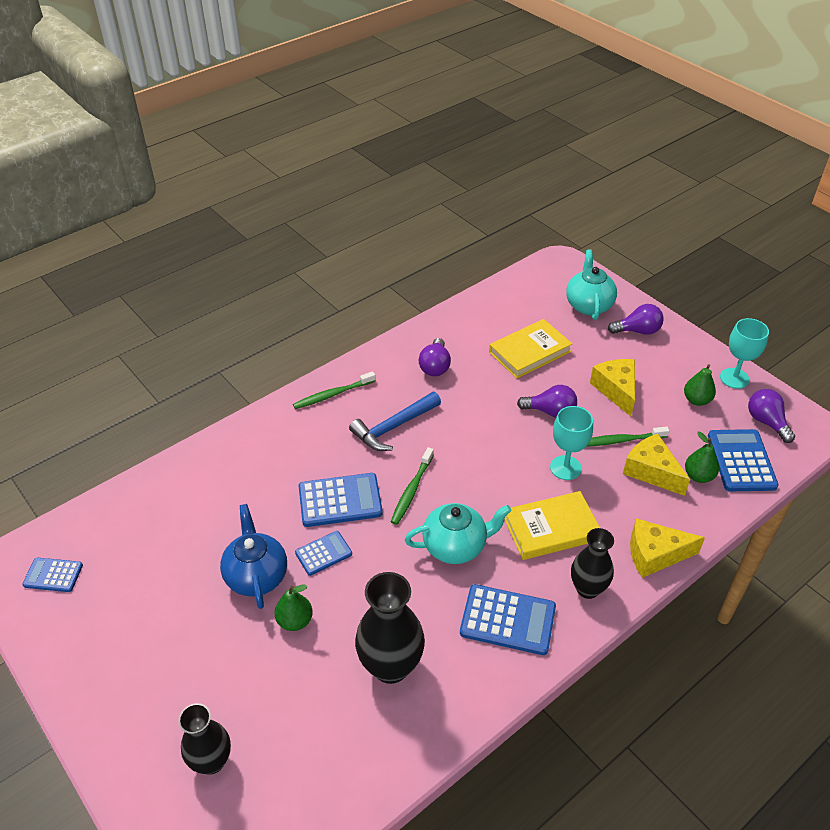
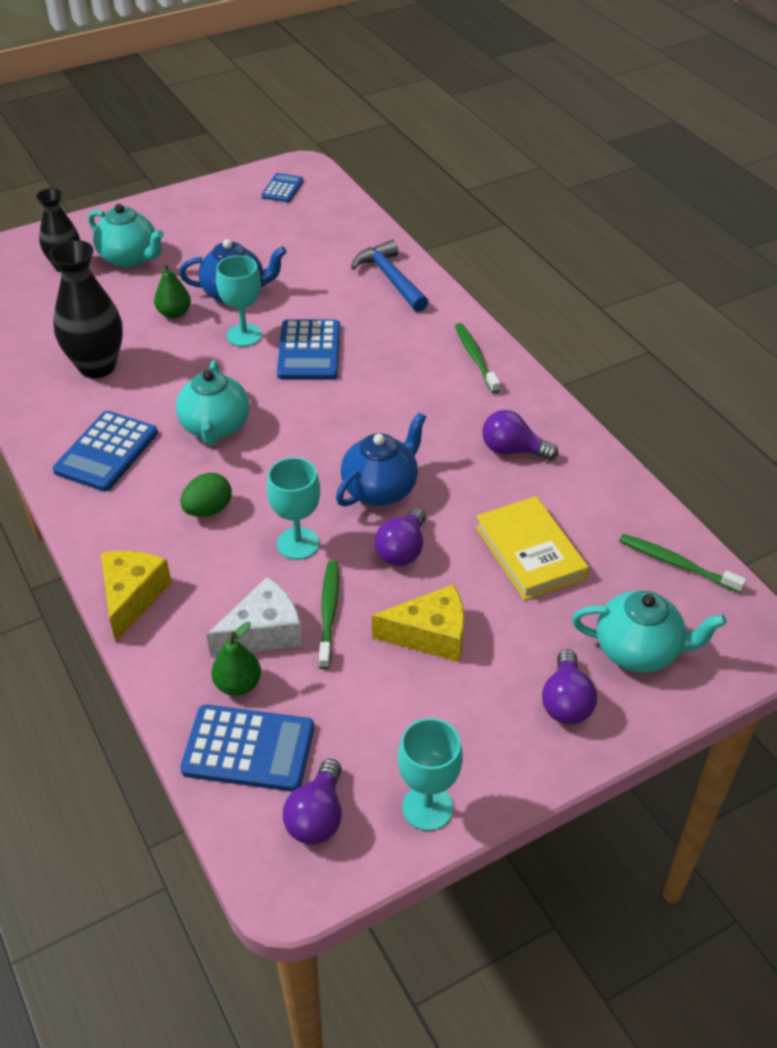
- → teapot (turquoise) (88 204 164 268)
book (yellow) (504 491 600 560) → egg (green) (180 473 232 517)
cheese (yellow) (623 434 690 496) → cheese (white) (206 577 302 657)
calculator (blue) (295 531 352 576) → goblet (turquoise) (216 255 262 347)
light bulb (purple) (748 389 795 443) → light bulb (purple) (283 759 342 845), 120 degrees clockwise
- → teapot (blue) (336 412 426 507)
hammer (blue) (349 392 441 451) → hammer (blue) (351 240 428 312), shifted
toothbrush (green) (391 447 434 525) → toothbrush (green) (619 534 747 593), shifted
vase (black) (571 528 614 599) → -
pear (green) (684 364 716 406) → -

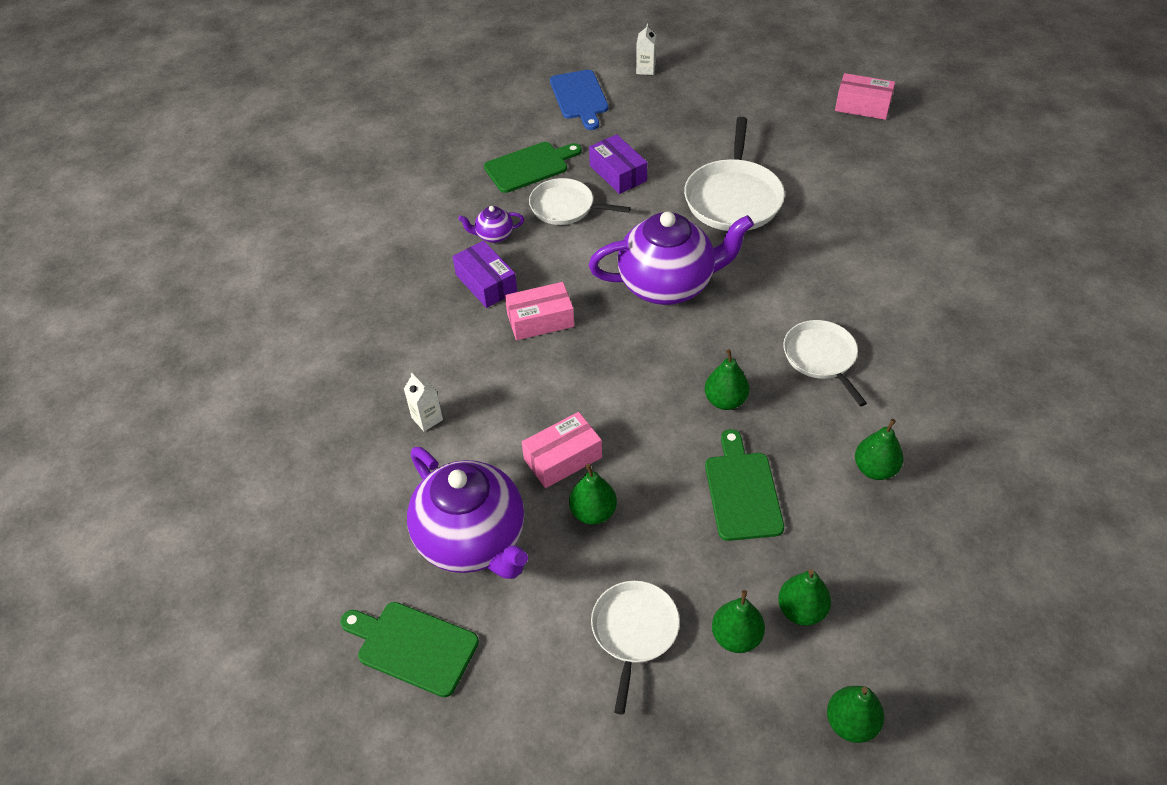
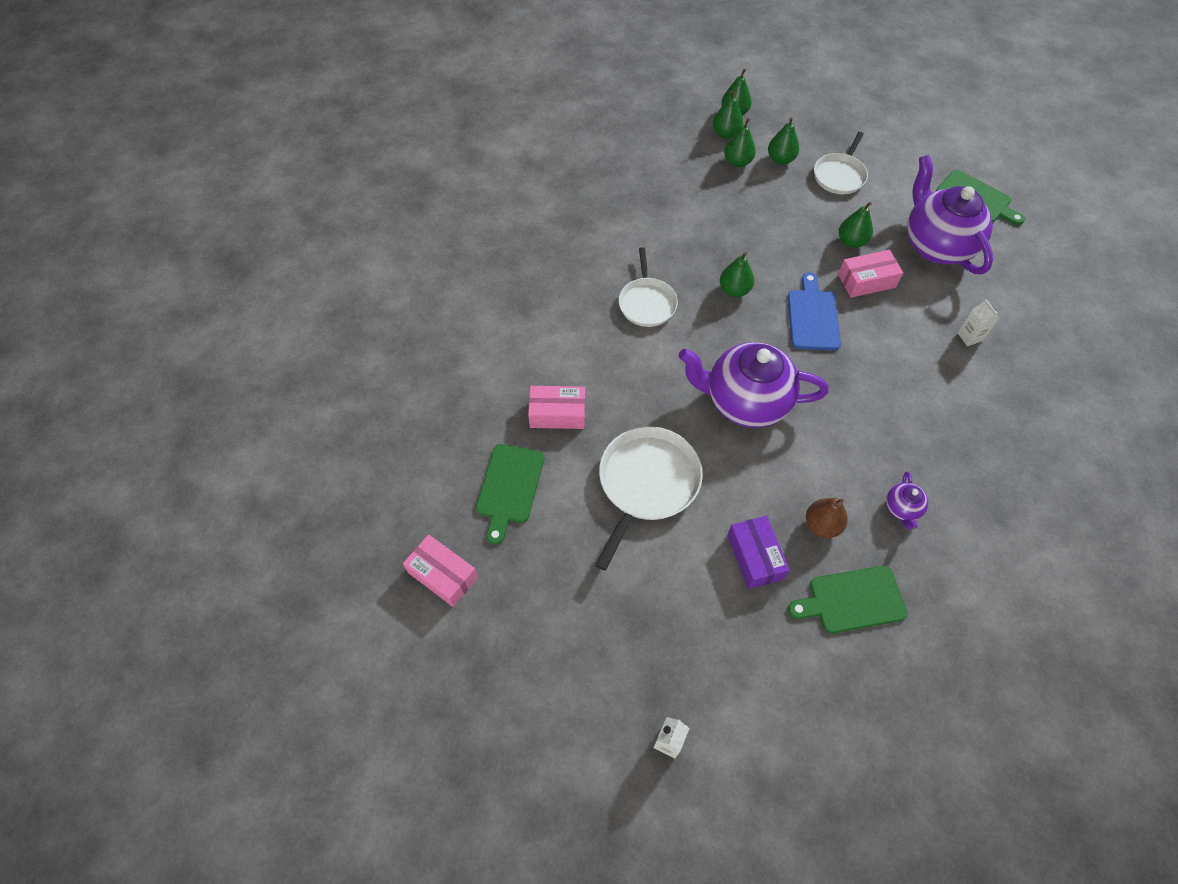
cutting board (green) (705 429 784 541) → cutting board (green) (476 444 544 545), shifted
box (pink) (505 282 574 340) → box (pink) (528 386 585 429), shifted
pear (green) (855 419 904 480) → pear (green) (713 90 743 139), shifted
cutting board (blue) (550 70 609 130) → cutting board (blue) (788 272 841 351), shifted
pan (white) (529 178 631 225) → pear (brown) (806 498 848 538)
teapot (purple) (458 206 524 243) → teapot (purple) (886 471 928 529), 90 degrees clockwise
box (purple) (453 241 517 308) → -

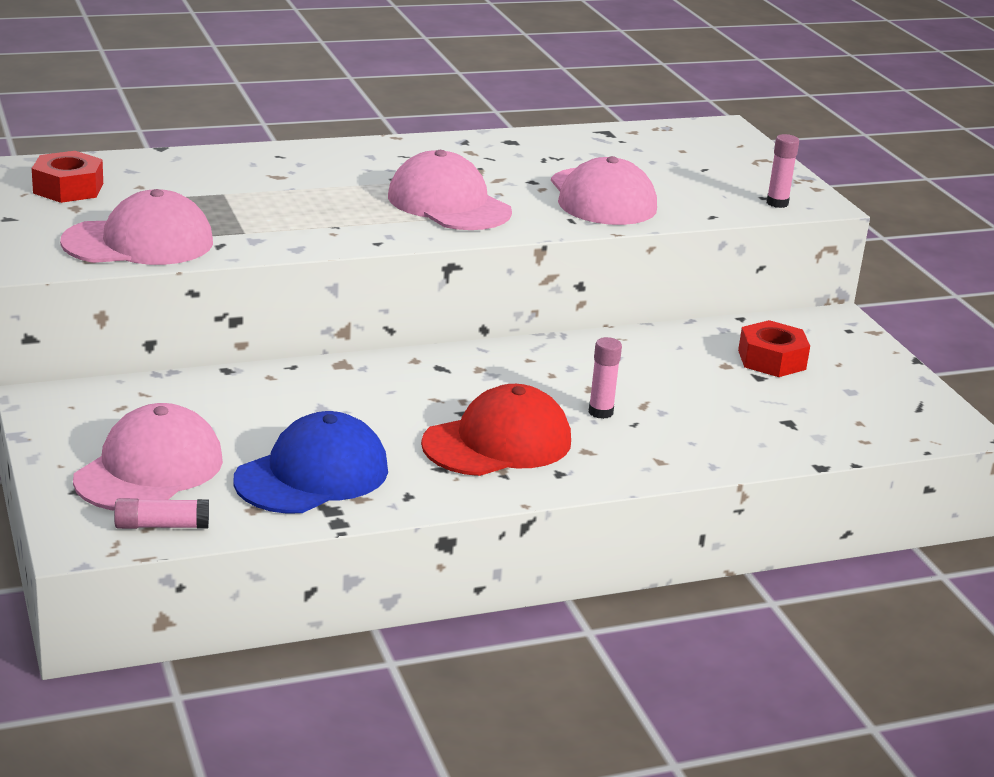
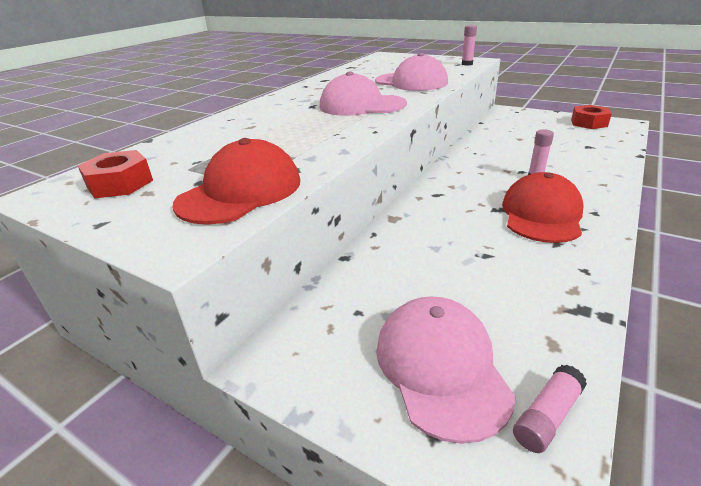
cap (pink) (60 189 213 265) → cap (red) (173 138 300 225)
nut (red) (738 320 810 377) → nut (red) (571 105 612 129), shifted
cap (blue) (233 411 388 514) → -

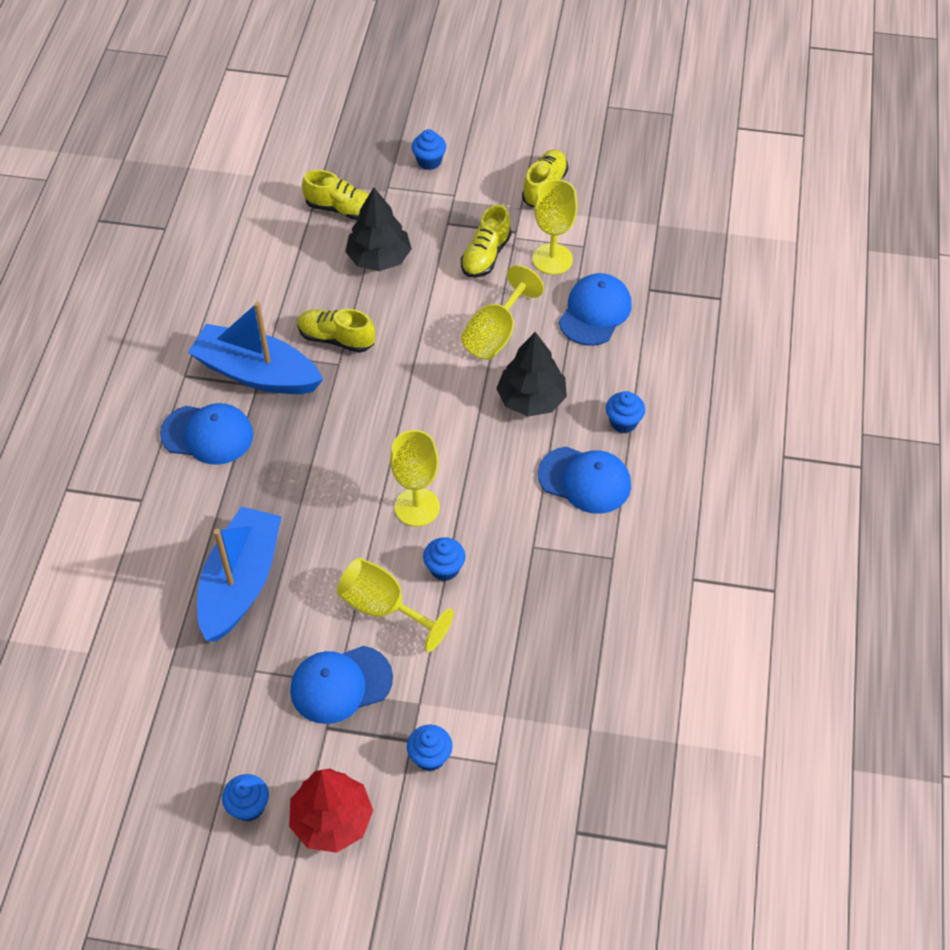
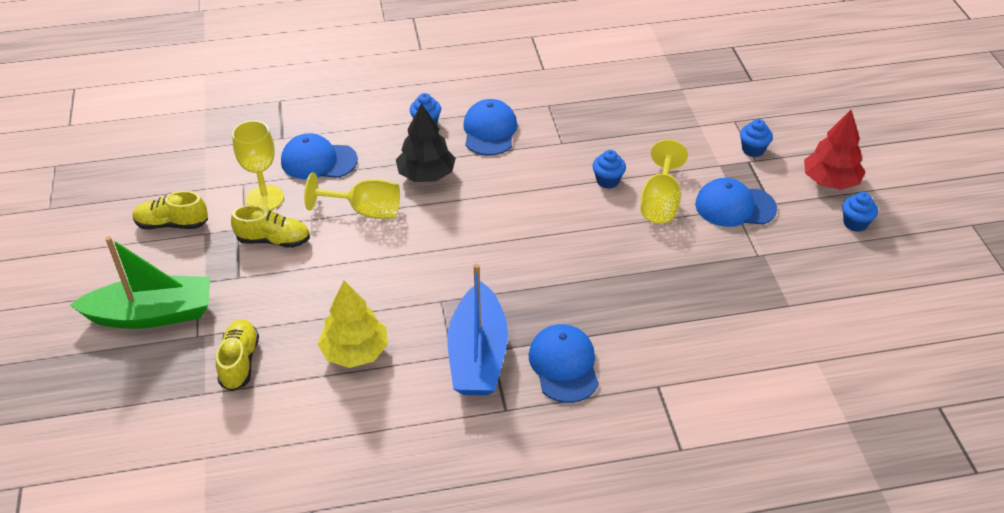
cupcake (blue) (412 129 446 170) → boat (green) (70 236 210 329)
- → tree (yellow) (318 281 388 368)
cap (blue) (290 646 393 724) → cap (blue) (695 178 777 227), 135 degrees clockwise
boat (blue) (197 506 282 642) → -
shoe (yellow) (297 309 375 353) → -
tree (black) (345 187 412 271) → -
goblet (yellow) (390 430 440 527) → -

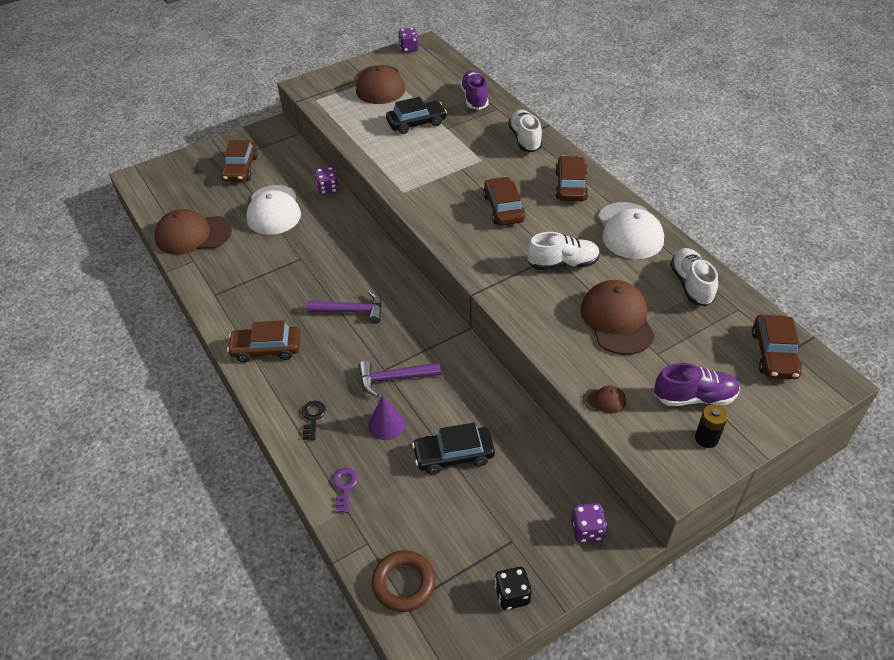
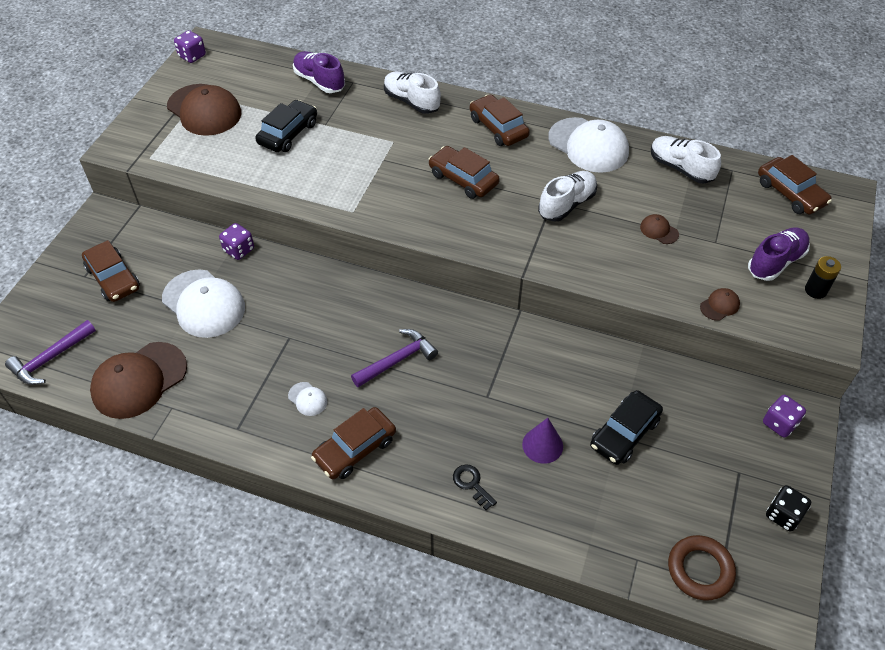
hammer (purple) (359 361 441 397) → hammer (purple) (5 320 96 385), shifted
- → cap (white) (288 382 327 416)
cap (brown) (580 280 655 355) → cap (brown) (640 214 679 244), x0.43
key (purple) (332 468 358 513) → -

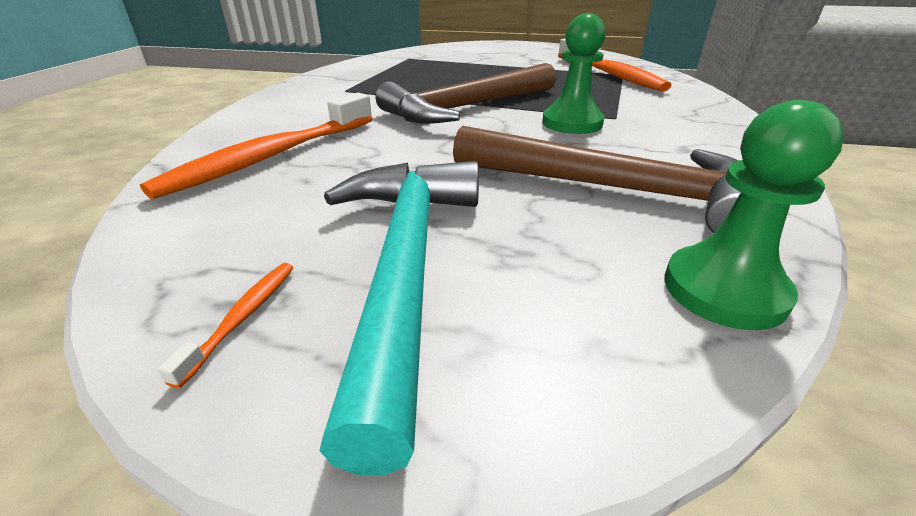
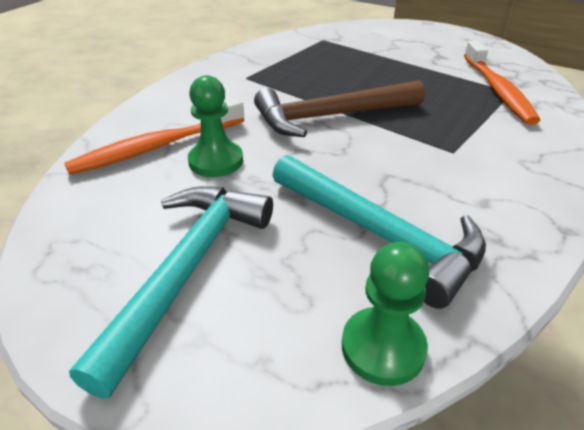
pawn (green) (542 13 606 134) → pawn (green) (188 75 243 177), shifted
hammer (brown) (453 126 741 233) → hammer (turquoise) (272 155 486 309)
toothbrush (orange) (158 263 294 389) → -

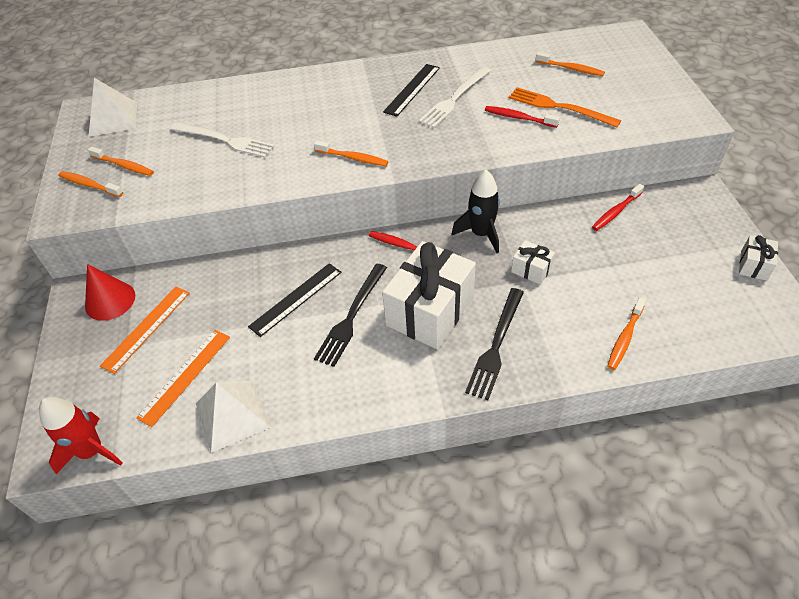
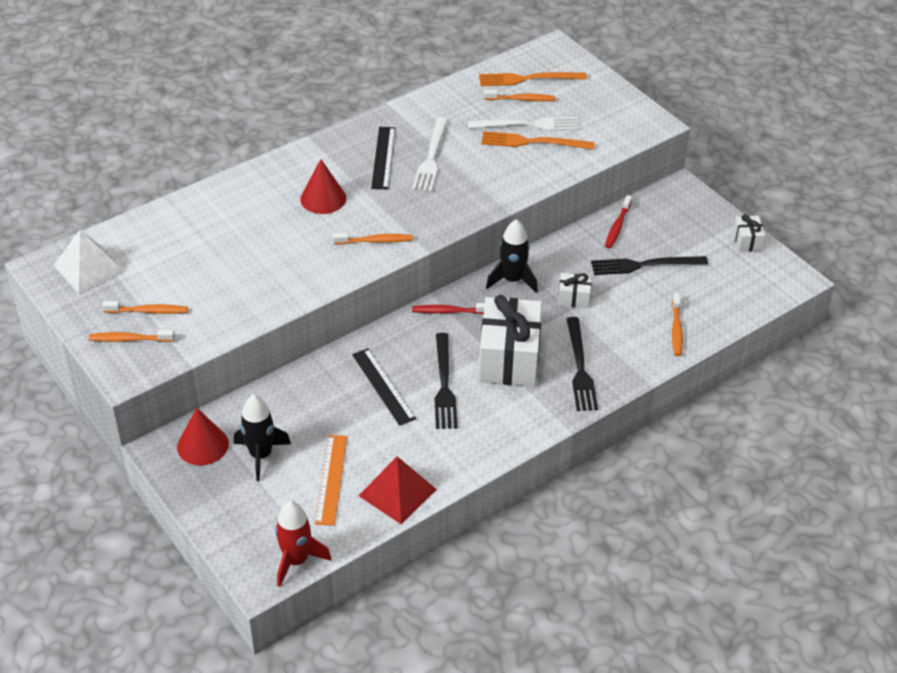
ruler (orange) (100 287 190 374) → rocket (black) (234 395 291 481)
- → cone (red) (300 159 346 214)
ruler (black) (248 263 342 337) → ruler (black) (352 348 416 426), 45 degrees counterclockwise
pyramid (white) (196 380 271 453) → pyramid (red) (359 456 437 524)
fork (white) (170 123 275 158) → fork (white) (468 117 580 131), shifted
- → fork (orange) (479 72 587 86)
- → fork (black) (591 256 708 275)
toothbrush (red) (485 106 560 128) → -

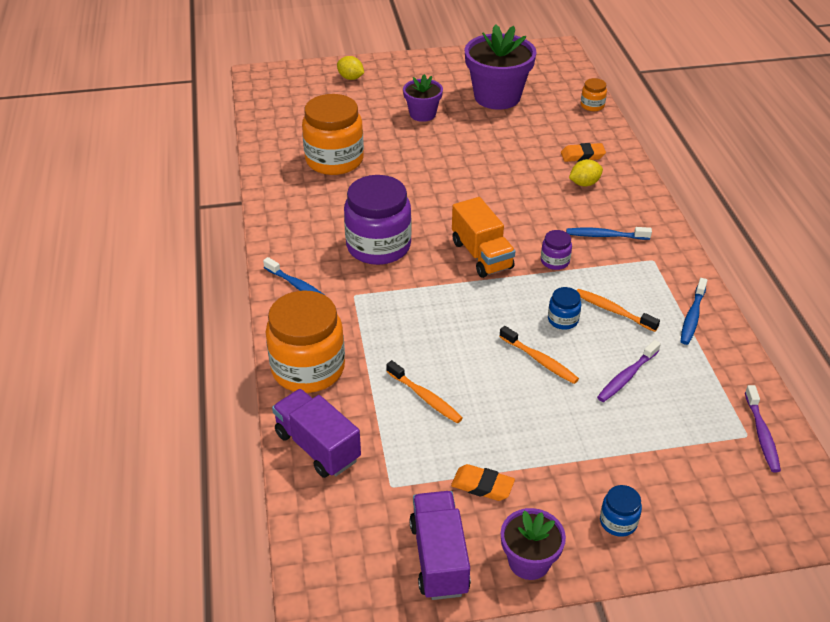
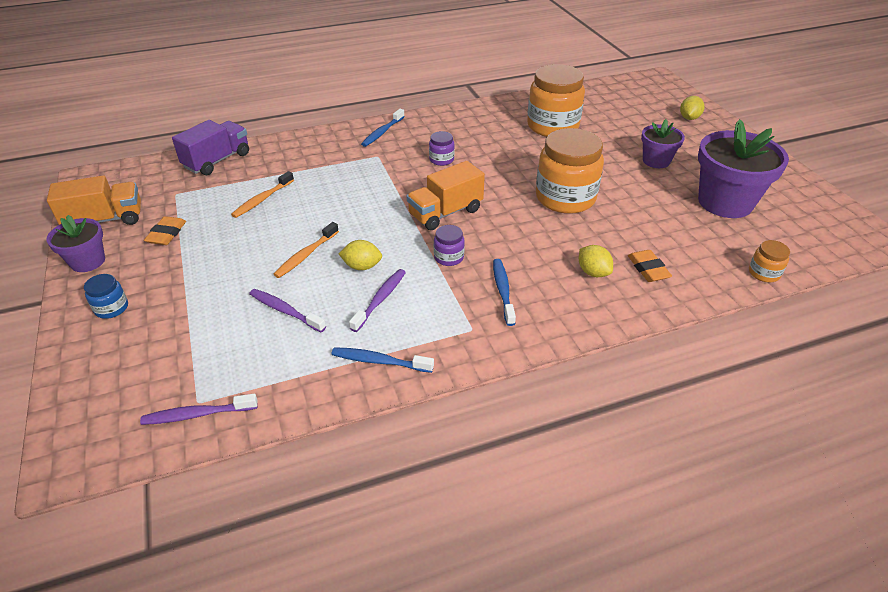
truck (purple) (409 491 471 600) → truck (orange) (47 176 141 225)
jar (blue) (548 287 581 330) → lemon (yellow) (339 240 382 270)
toothbrush (orange) (576 289 660 332) → toothbrush (purple) (349 269 406 332)
jar (purple) (344 175 412 265) → jar (purple) (429 131 455 166), x0.44
jar (orange) (266 291 345 393) → jar (orange) (536 128 604 214), shifted

